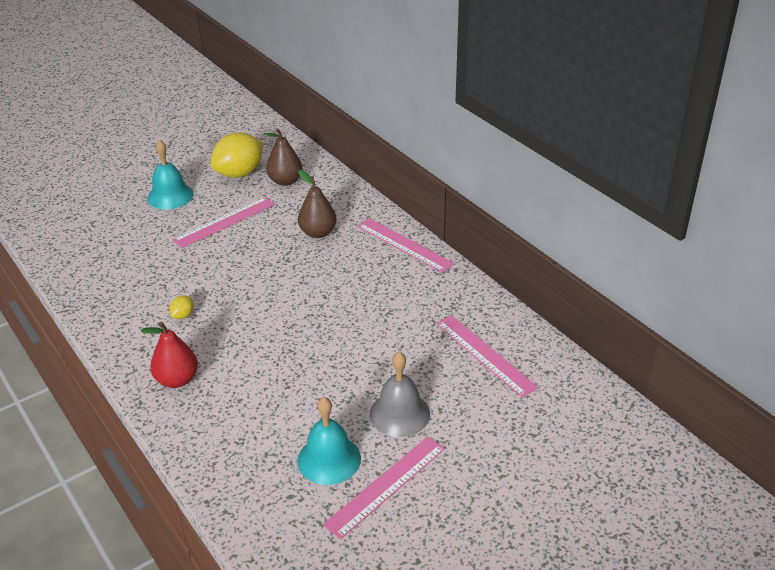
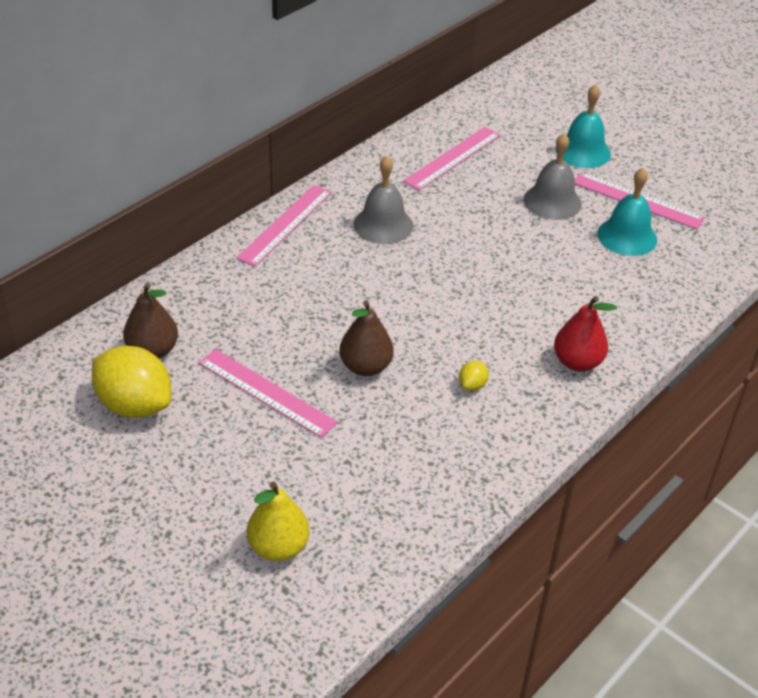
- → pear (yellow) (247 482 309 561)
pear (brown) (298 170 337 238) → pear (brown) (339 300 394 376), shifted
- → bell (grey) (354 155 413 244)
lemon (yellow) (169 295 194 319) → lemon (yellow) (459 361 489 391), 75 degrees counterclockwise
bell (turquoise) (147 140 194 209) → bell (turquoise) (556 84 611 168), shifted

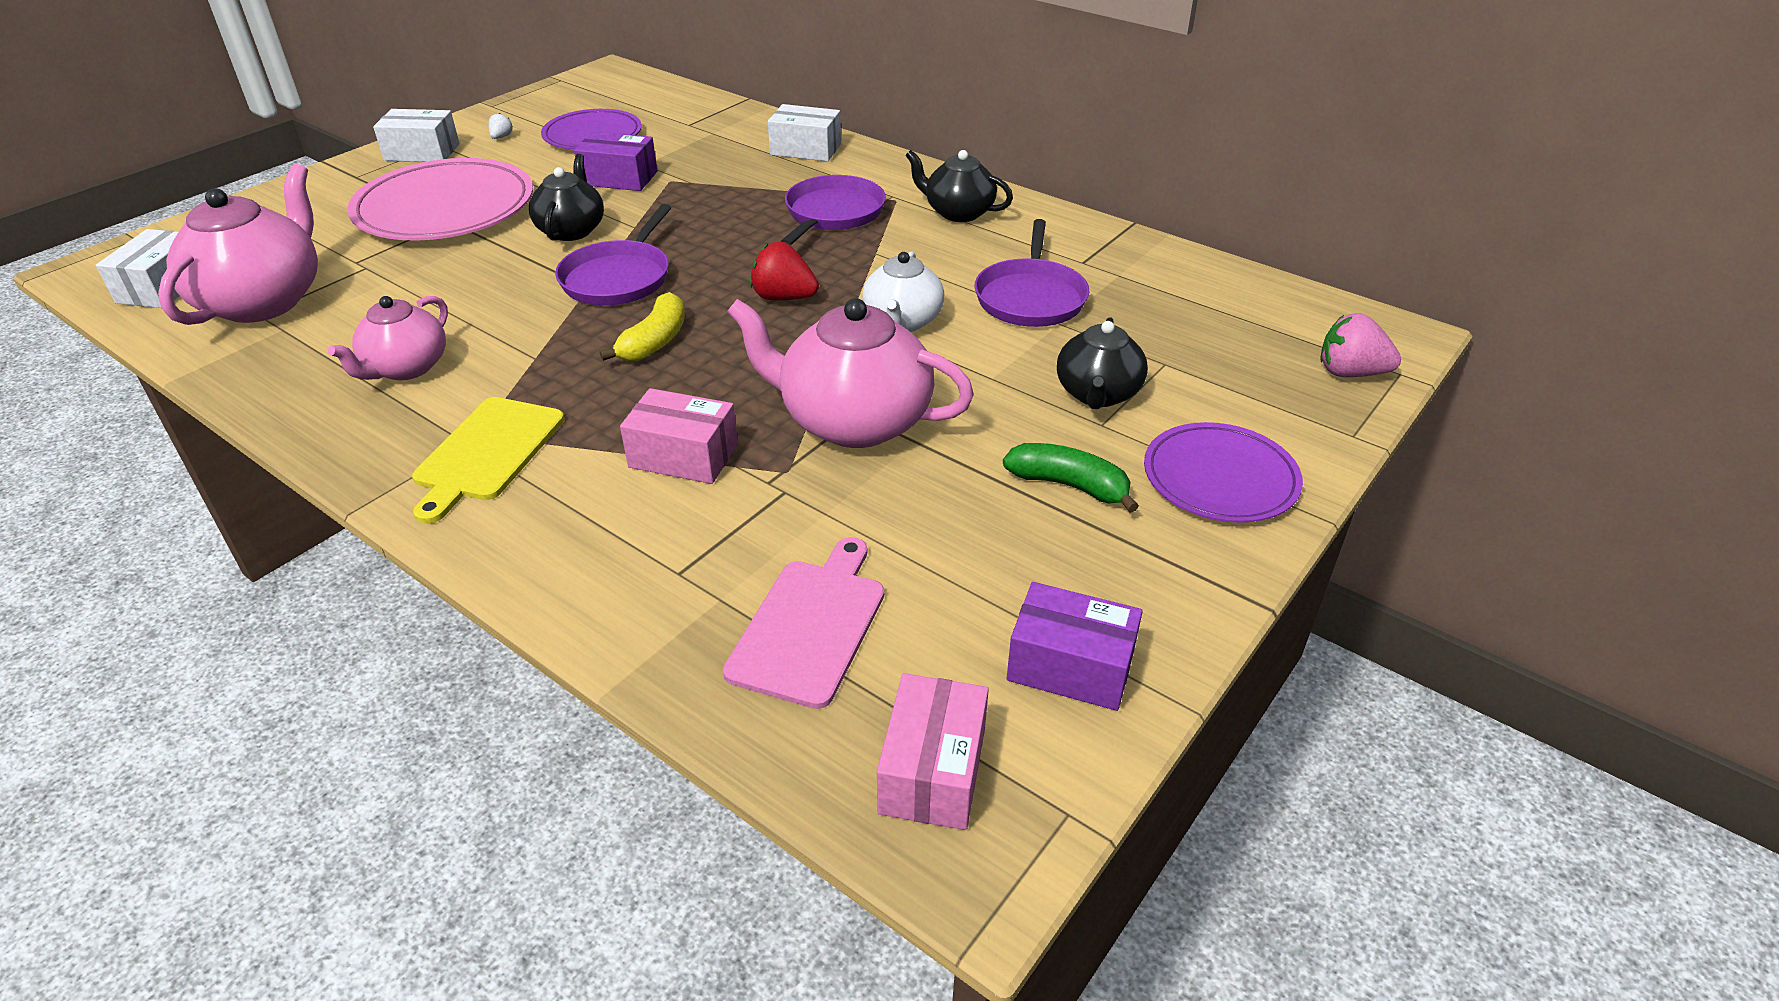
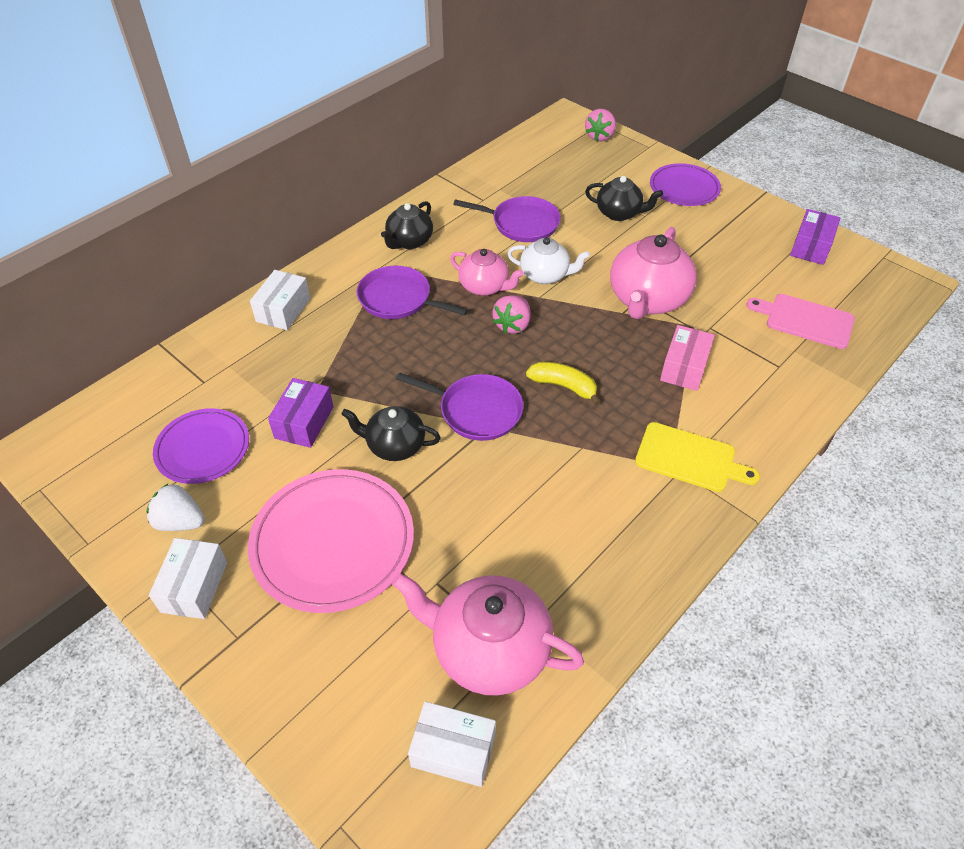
strawberry (white) (488 113 513 139) → strawberry (white) (146 484 205 531), x1.98
teapot (pink) (328 296 448 380) → teapot (pink) (450 249 524 296), shifted
strawberry (red) (750 242 819 300) → strawberry (pink) (492 295 530 334)
box (pink) (877 673 989 830) → -
banana (green) (1003 443 1139 513) → -

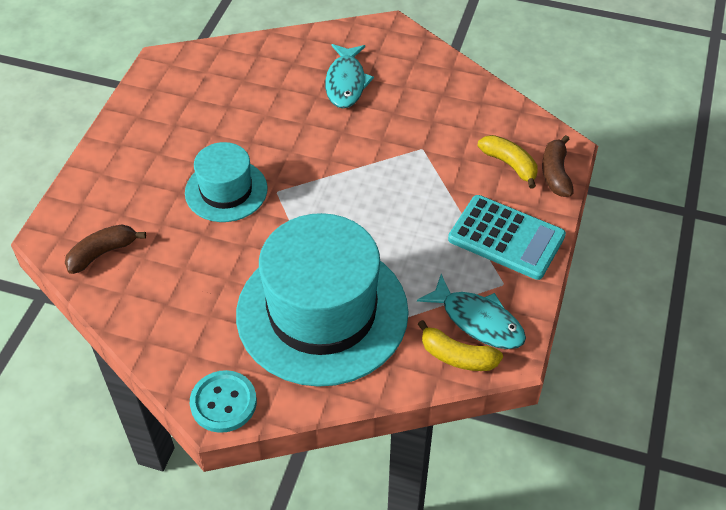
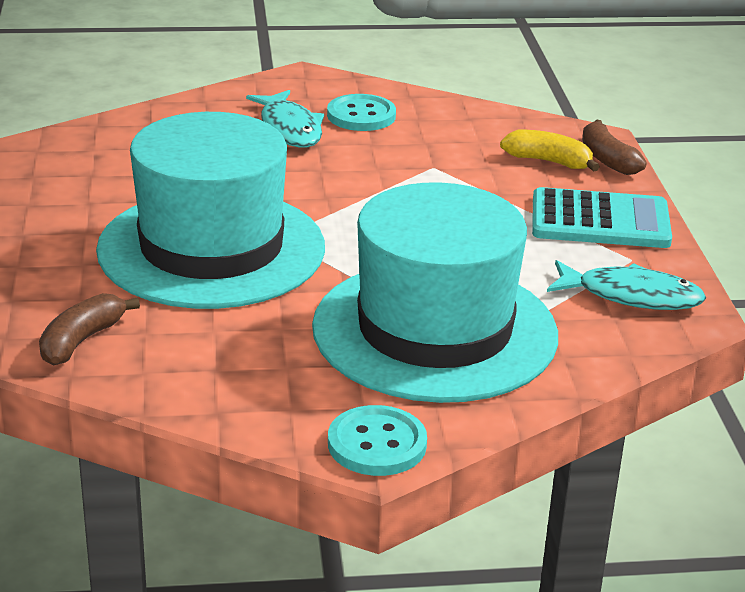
hat (turquoise) (185 142 268 222) → hat (turquoise) (96 112 325 309), x1.90
- → button (turquoise) (327 94 396 131)
banana (yellow) (418 320 503 371) → -

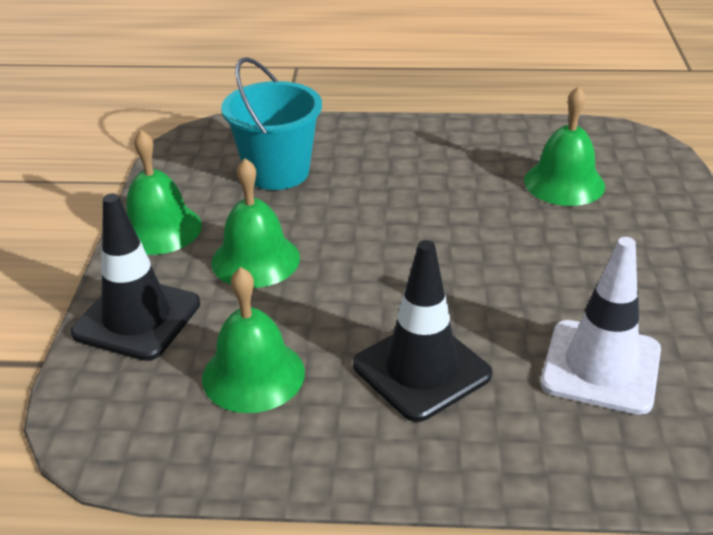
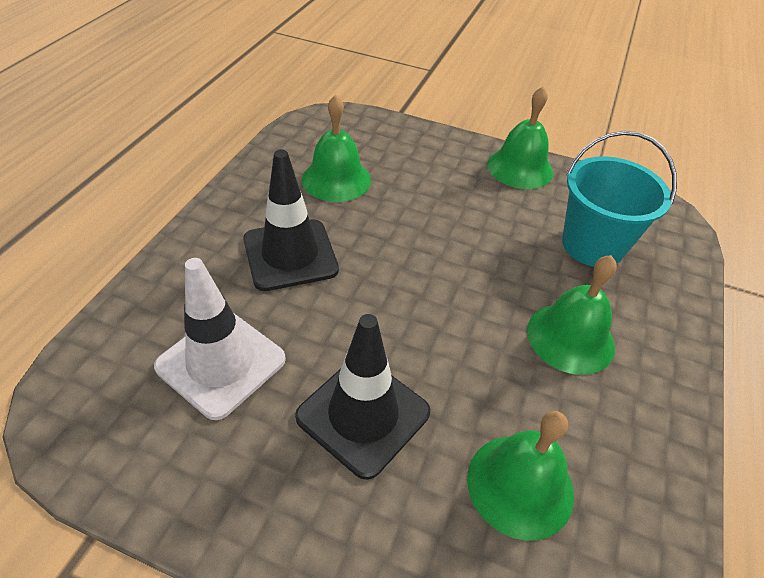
traffic cone (black) (71 194 200 361) → traffic cone (black) (295 314 430 480), shifted
bell (green) (211 158 300 288) → bell (green) (527 255 617 375), shifted

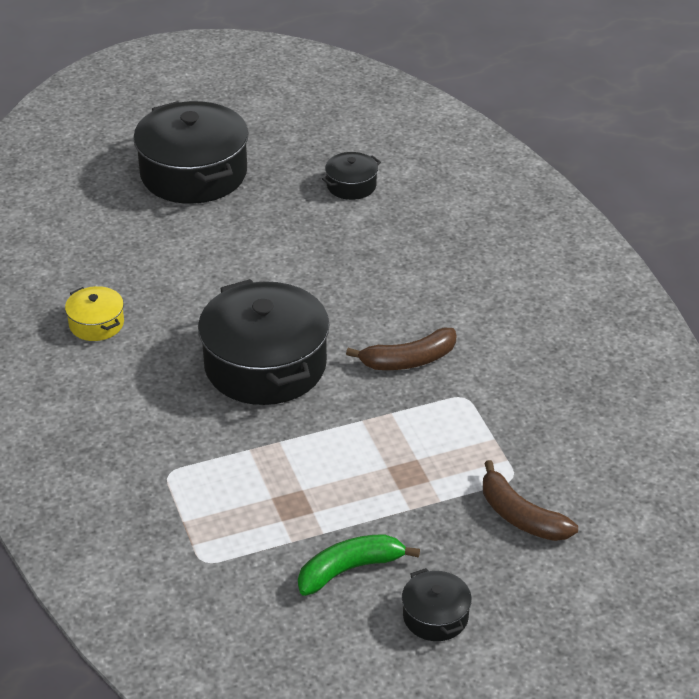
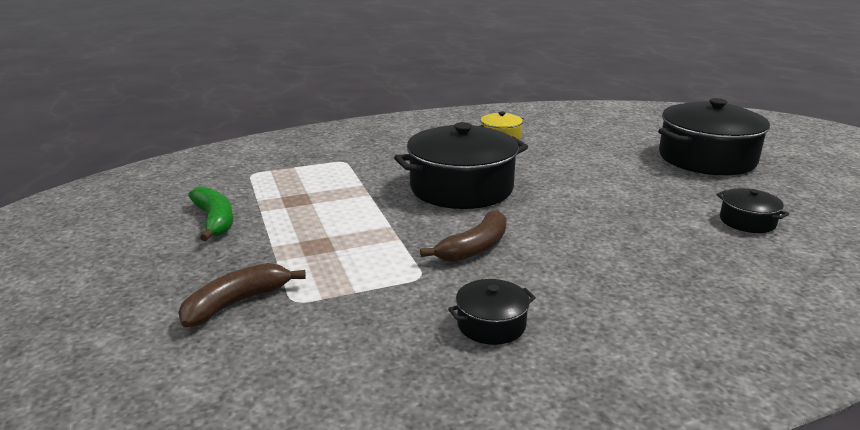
banana (brown) (346 328 456 370) → banana (brown) (420 210 507 262), 120 degrees counterclockwise
pot (black) (402 568 472 641) → pot (black) (448 279 536 345), shifted

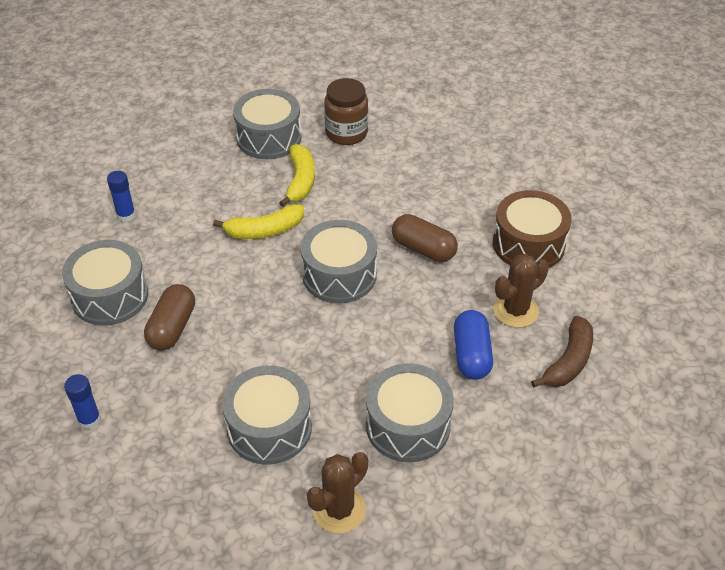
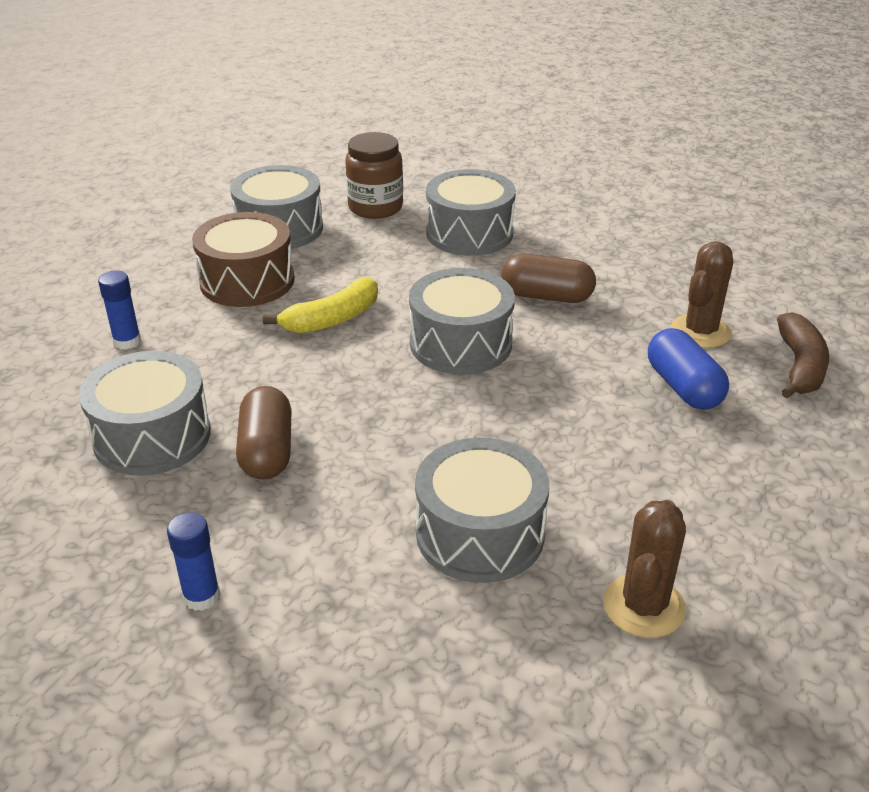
drum (brown) (493 190 572 268) → drum (brown) (192 212 295 307), shifted
drum (grey) (366 363 454 462) → drum (grey) (426 169 516 256), shifted
banana (yellow) (279 144 315 207) → -

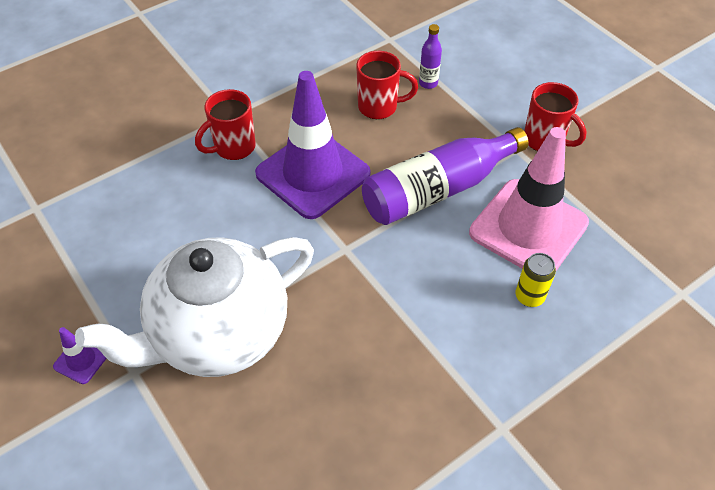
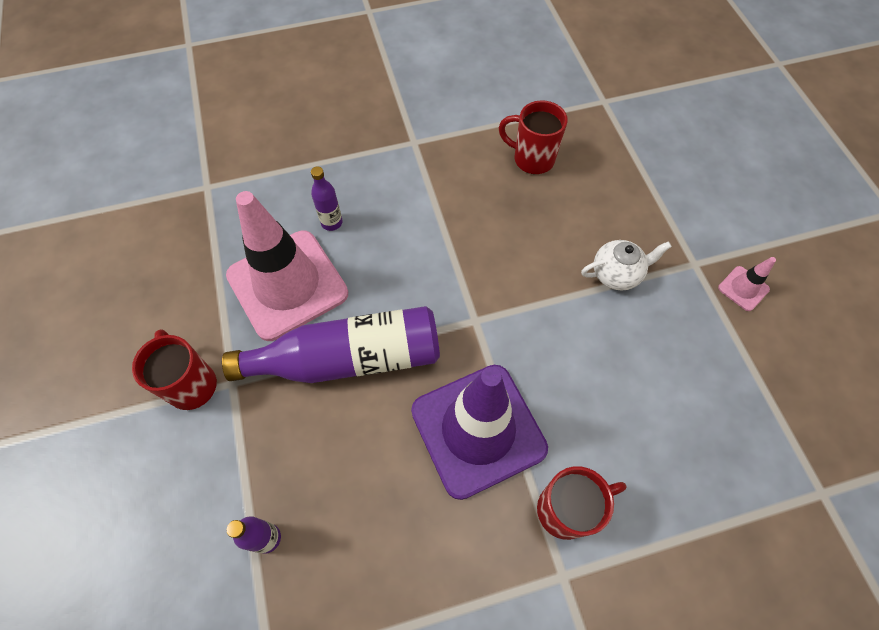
can (yellow) (516 253 556 307) → bottle (purple) (311 166 343 231)
mug (red) (356 51 418 119) → mug (red) (499 100 568 174), shifted
teapot (white) (75 237 314 377) → teapot (white) (581 240 672 291), x0.40
traffic cone (purple) (53 327 107 384) → traffic cone (pink) (718 257 776 311)

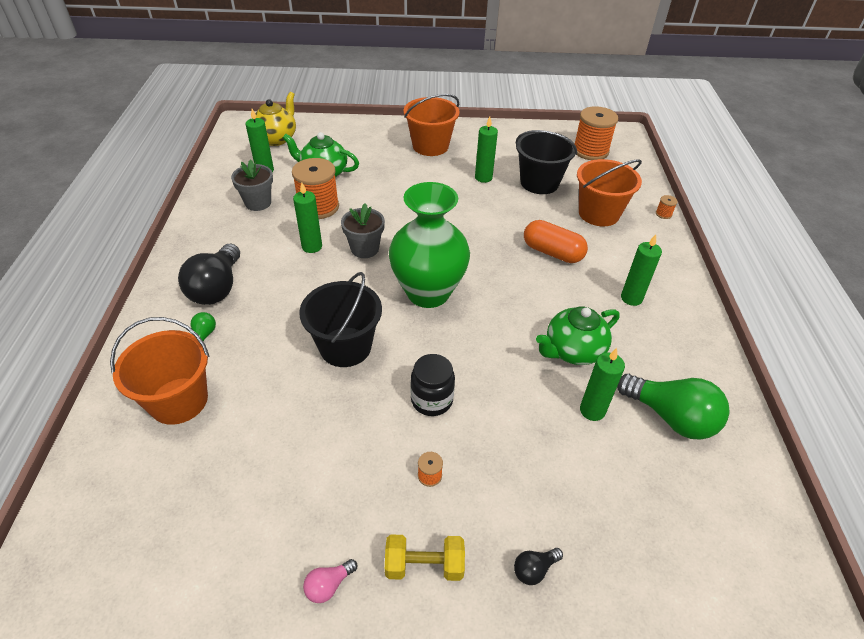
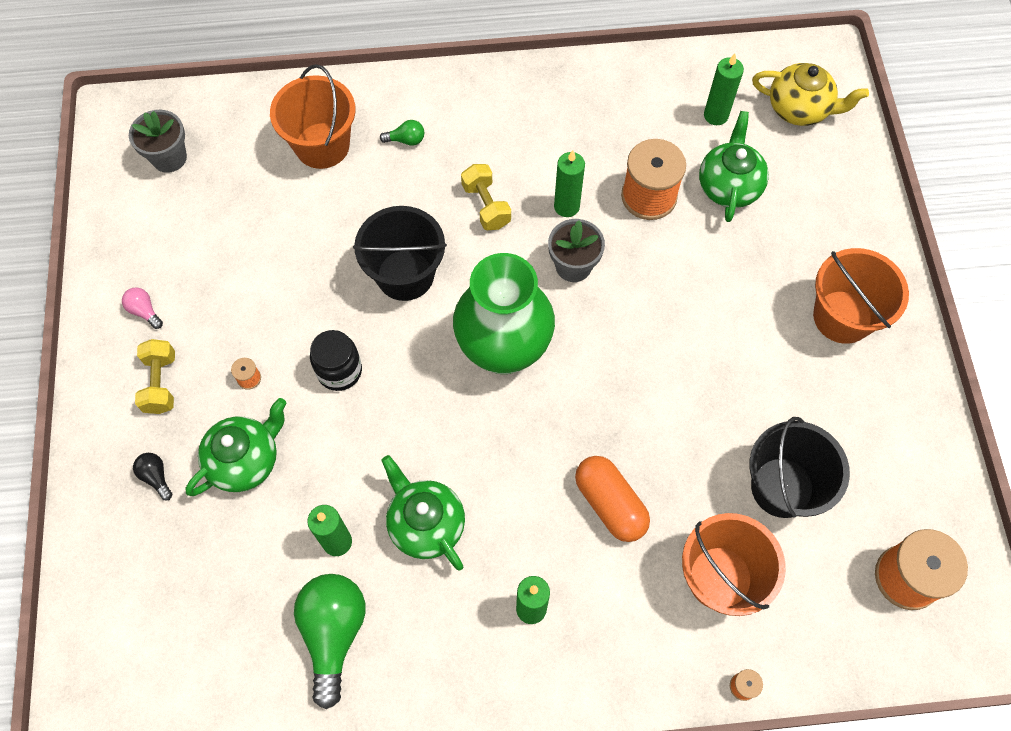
flower pot (grey) (231 159 273 211) → flower pot (grey) (129 110 187 173), shifted
- → teapot (green) (186 398 286 496)
light bulb (green) (617 374 730 440) → light bulb (green) (294 574 366 709), 150 degrees clockwise
- → dumbbell (yellow) (461 164 511 230)
capsule (orange) (524 220 588 263) → capsule (orange) (575 456 650 542), 60 degrees counterclockwise
light bulb (black) (178 244 240 305) → -
candle (green) (475 117 498 183) → -

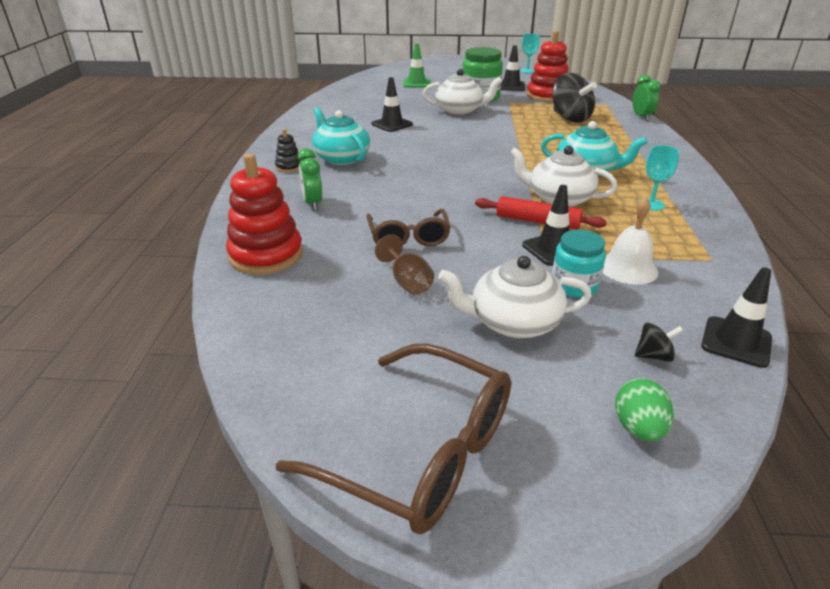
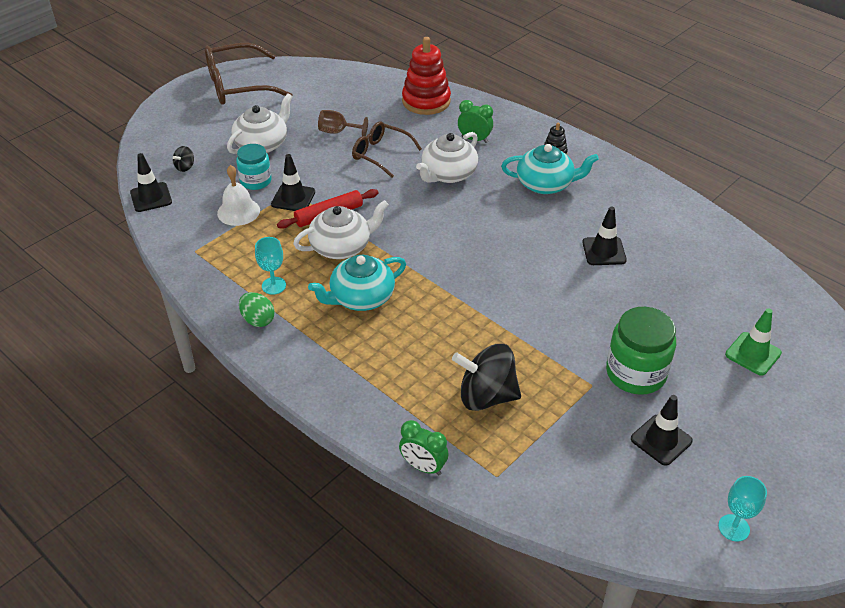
egg (green) (615 378 674 441) → egg (green) (239 292 275 327), shifted
teapot (white) (422 69 502 115) → teapot (white) (416 132 478 183), shifted
stacking toy (red) (527 30 569 103) → -

